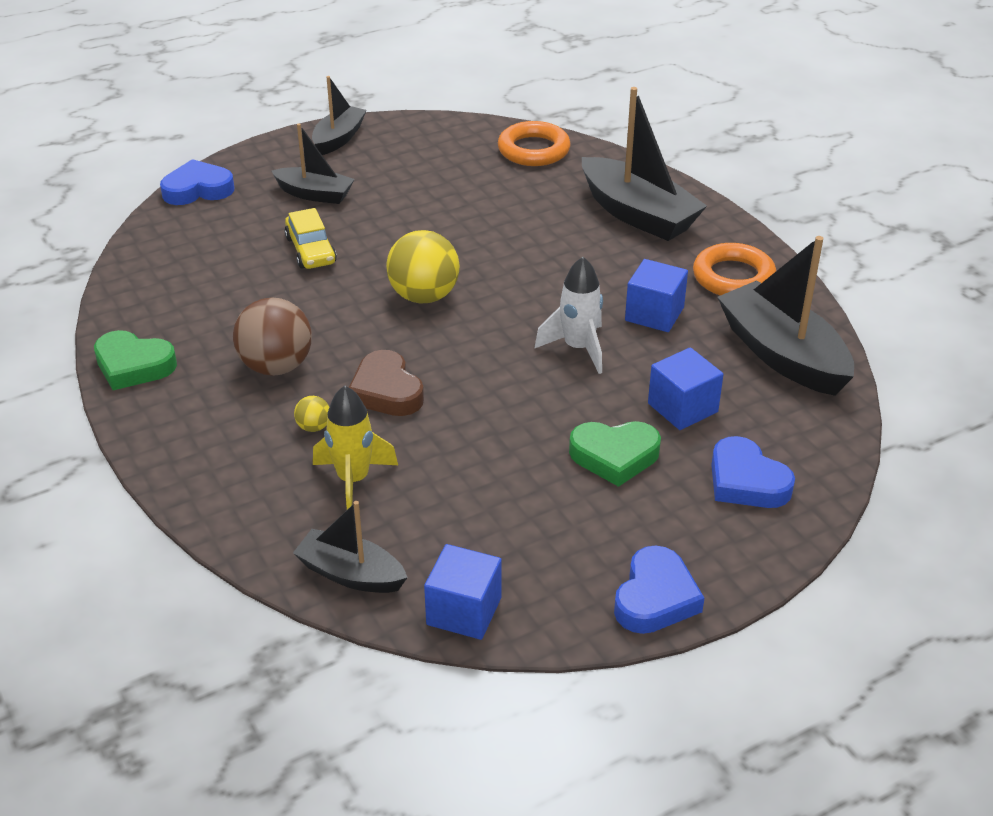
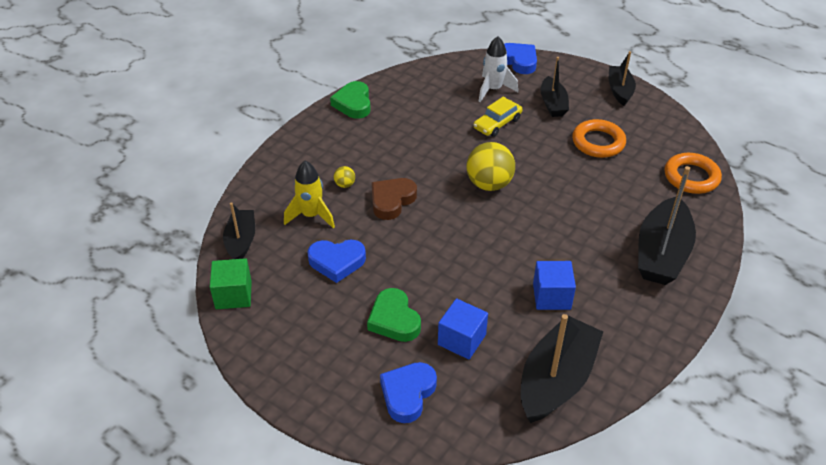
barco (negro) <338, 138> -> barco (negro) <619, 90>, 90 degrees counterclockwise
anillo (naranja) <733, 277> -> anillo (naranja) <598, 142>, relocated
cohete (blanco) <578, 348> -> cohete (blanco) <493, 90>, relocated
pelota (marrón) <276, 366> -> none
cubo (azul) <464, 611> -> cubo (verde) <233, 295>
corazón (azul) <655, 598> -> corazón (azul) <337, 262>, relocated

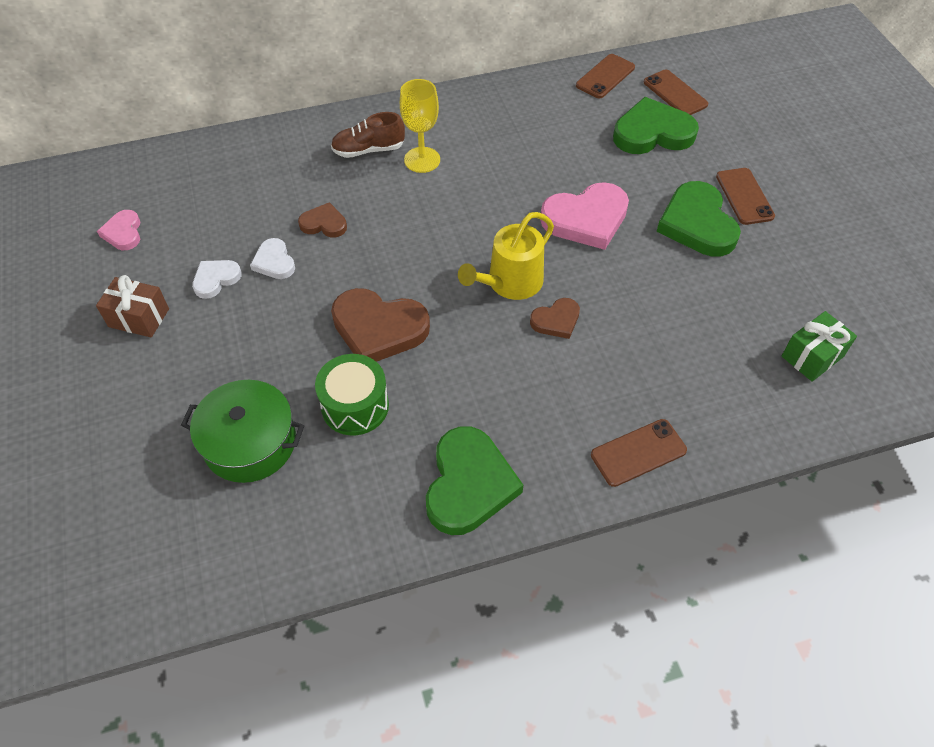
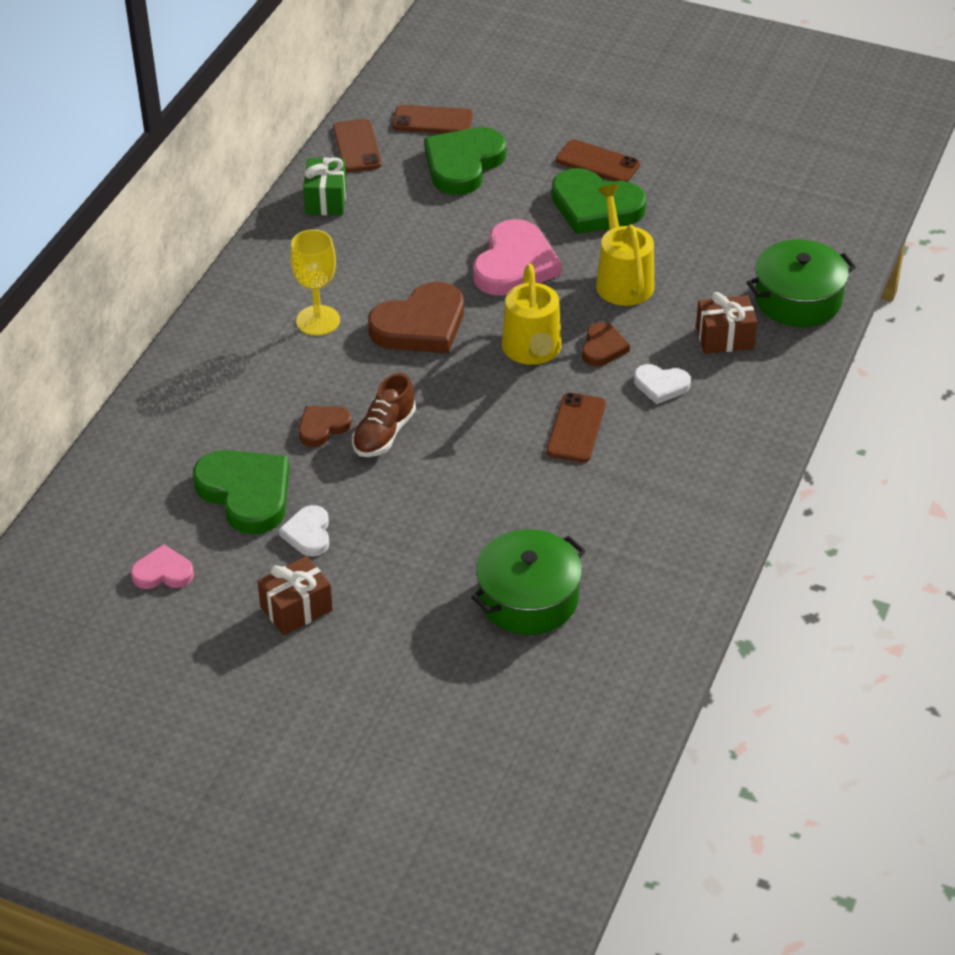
zapato (marrón) <368, 150> -> zapato (marrón) <384, 433>, relocated
corazón (rosa) <123, 233> -> corazón (rosa) <163, 572>, 150 degrees clockwise
corazón (blanco) <274, 262> -> corazón (blanco) <661, 385>, relocated
corazón (marrón) <378, 328> -> corazón (marrón) <420, 325>, relocated
regalo (verde) <812, 356> -> regalo (verde) <326, 200>, relocated
tambor (verde) <355, 406> -> none
móvil (marrón) <638, 453> -> móvil (marrón) <576, 428>, relocated
corazón (verde) <469, 484> -> corazón (verde) <246, 493>, relocated
none -> regadera (amarillo) <622, 280>
none -> olla (verde) <798, 299>
none -> regalo (marrón) <724, 338>

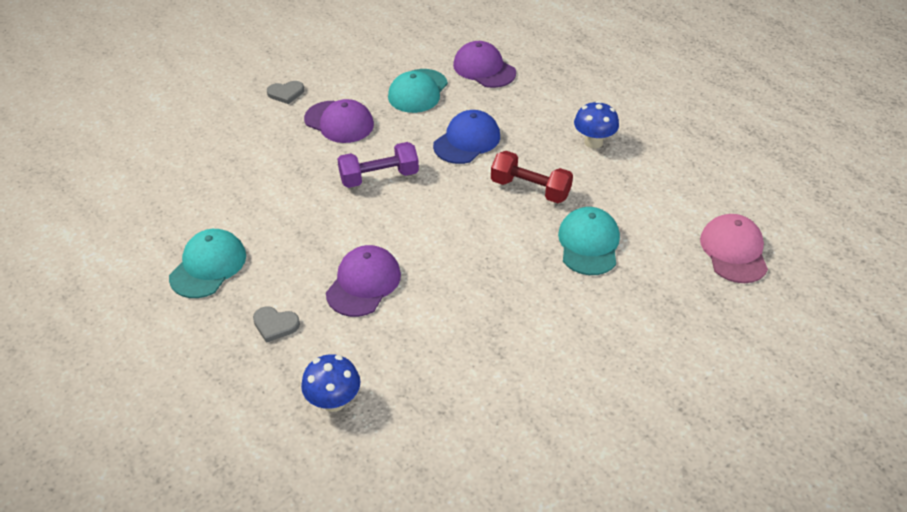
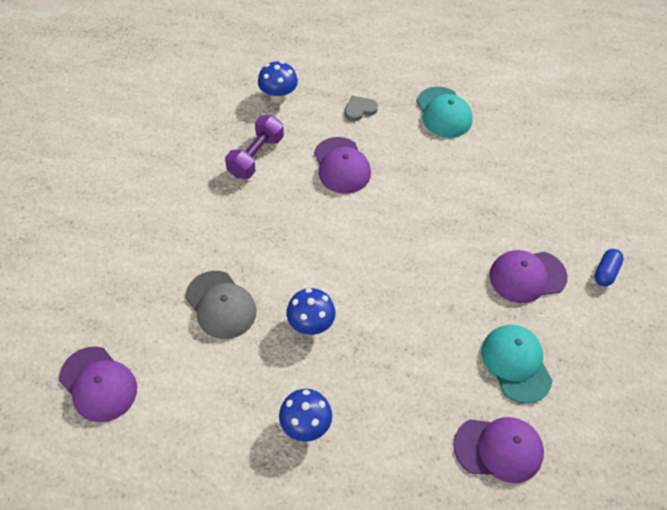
corazón (gris) <286, 93> -> cápsula (azul) <605, 272>
gorra (azul) <467, 141> -> none
mancuerna (morado) <379, 177> -> mancuerna (morado) <256, 156>, relocated
mancuerna (rojo) <530, 189> -> seta (azul) <310, 325>
gorra (turquesa) <588, 244> -> gorra (gris) <221, 305>
gorra (rosa) <733, 251> -> gorra (morado) <98, 384>

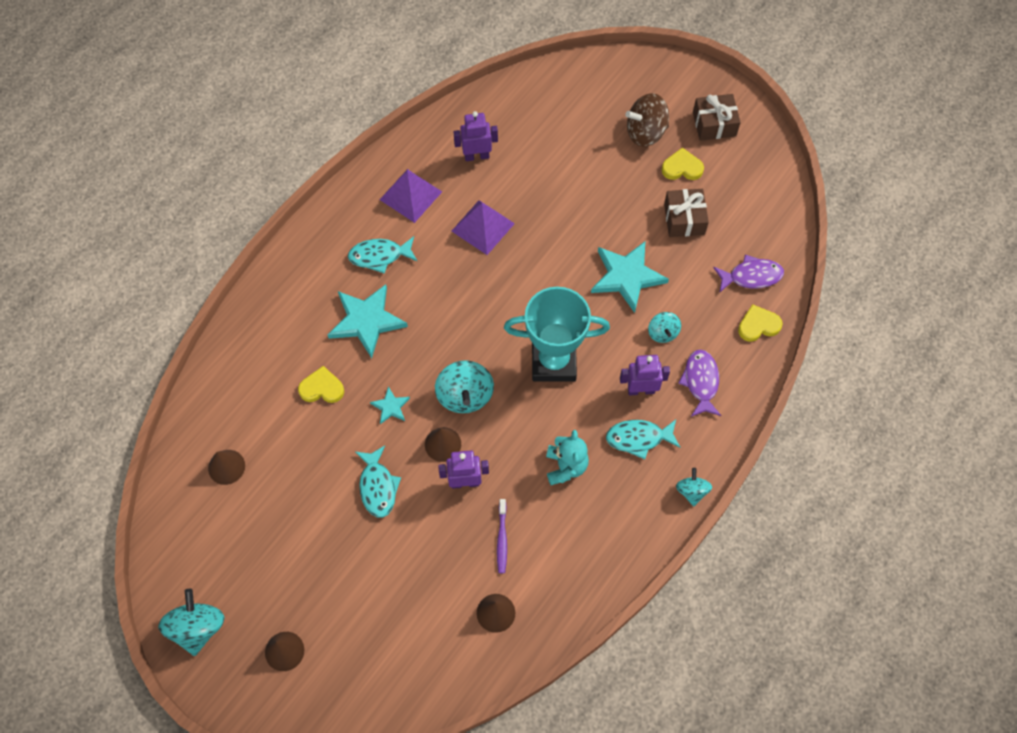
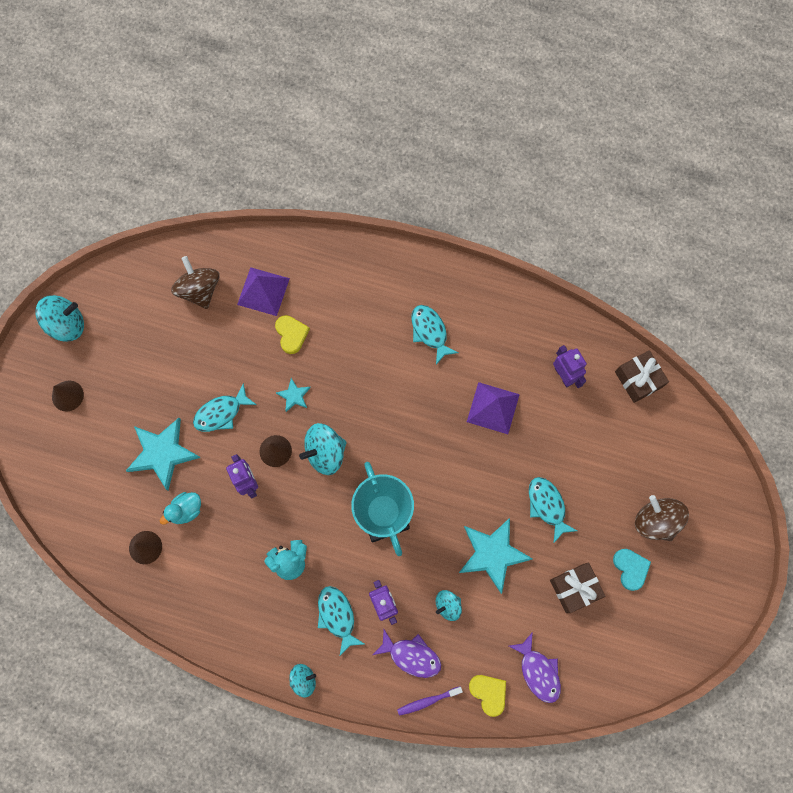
regalo (marrón) <714, 124> -> regalo (marrón) <638, 379>, relocated
corazón (amarillo) <682, 168> -> corazón (turquesa) <630, 568>
pirámide (morado) <410, 195> -> pirámide (morado) <263, 291>, relocated
estrella (turquesa) <366, 321> -> estrella (turquesa) <162, 453>, relocated
pez (morado) <701, 382> -> pez (morado) <411, 655>, 45 degrees clockwise
cono (marrón) <226, 467> -> peonza (marrón) <199, 290>
cepillo de dientes (morado) <502, 539> -> cepillo de dientes (morado) <427, 701>, relocated
none -> pez (turquesa) <547, 506>
none -> pato (turquesa) <186, 510>

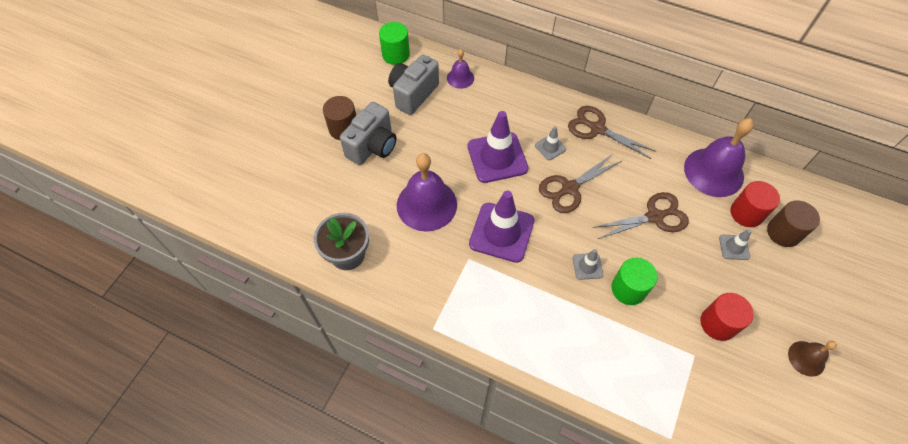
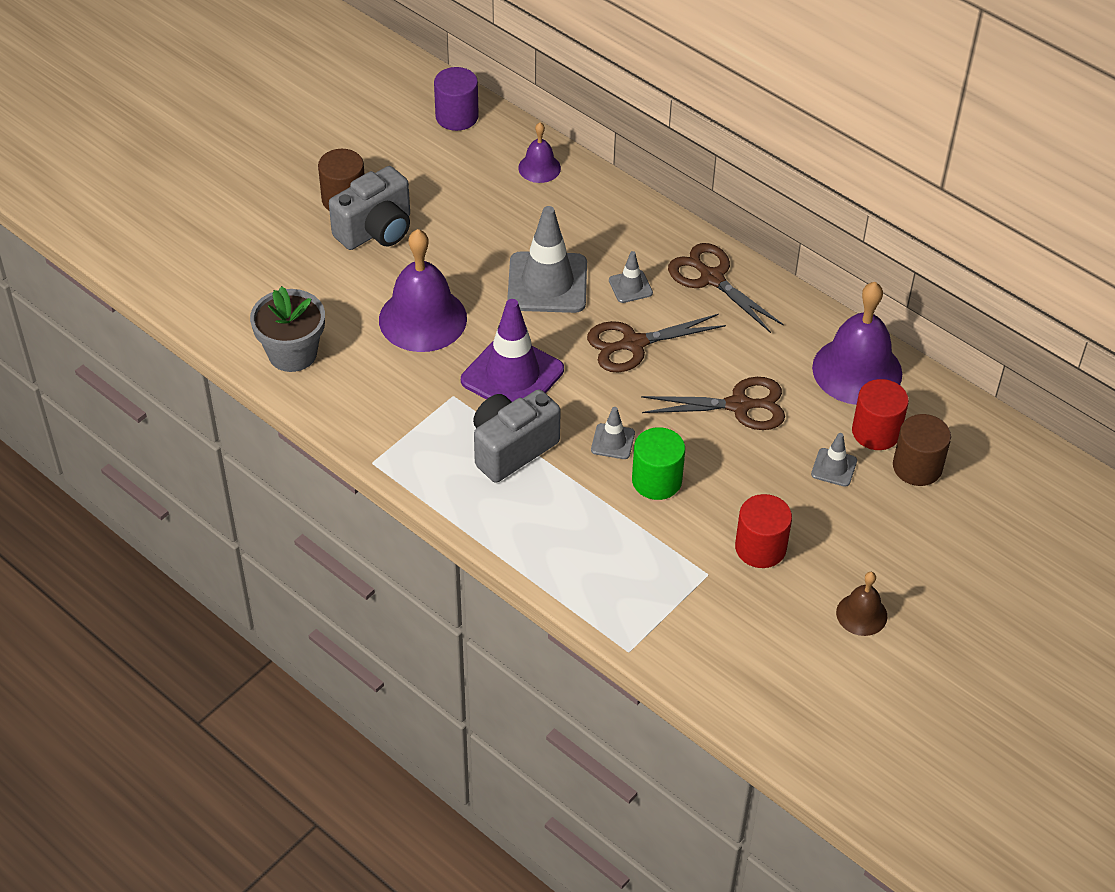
cilindro (verde) <396, 55> -> cilindro (morado) <457, 116>
cámara (gris) <413, 94> -> cámara (gris) <511, 448>, relocated
cono de tráfico (morado) <497, 157> -> cono de tráfico (gris) <547, 283>

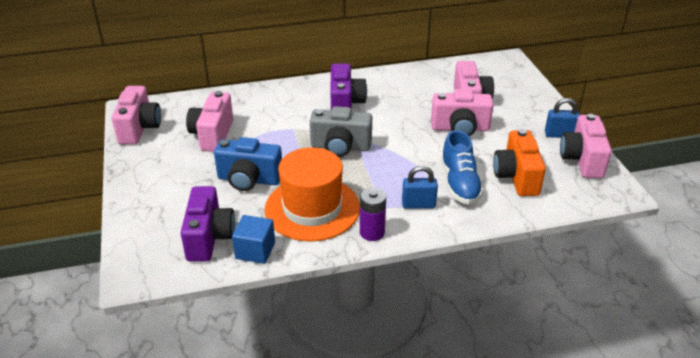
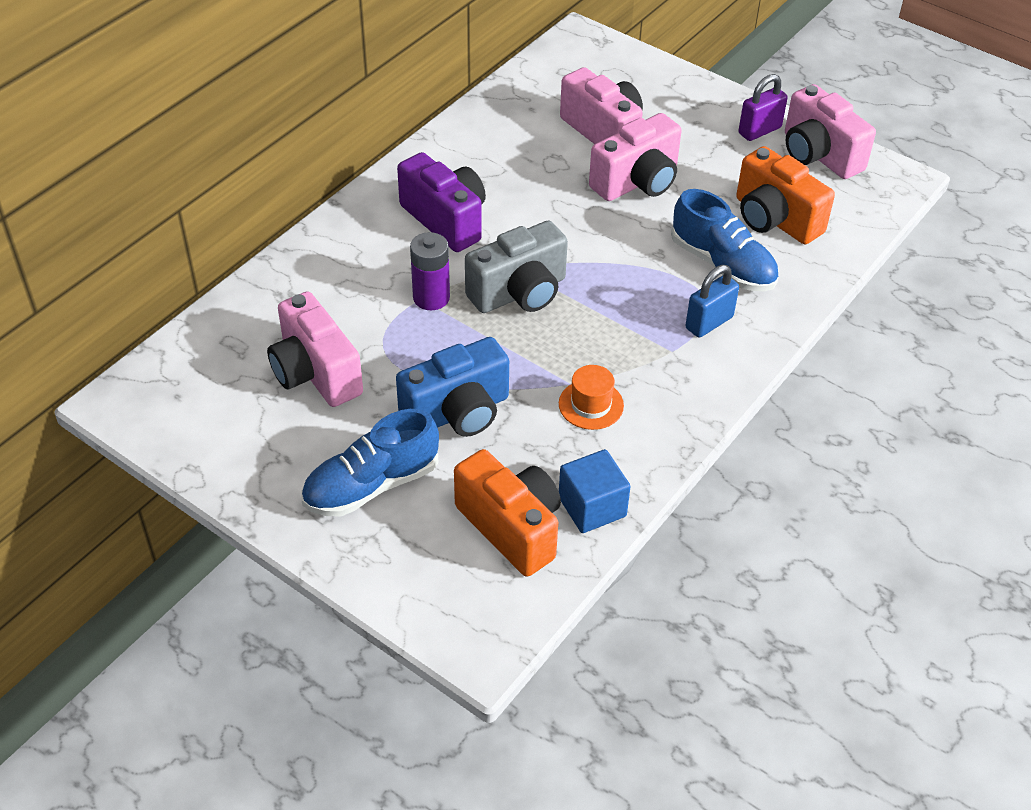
cámara (rosa) <139, 128> -> none
candado (azul) <559, 135> -> candado (morado) <759, 130>
sombrero (naranja) <312, 208> -> sombrero (naranja) <591, 405>, x0.42
cámara (morado) <209, 238> -> cámara (naranja) <511, 527>
pila (morado) <372, 232> -> pila (morado) <431, 297>, relocated
none -> zapato (azul) <372, 485>

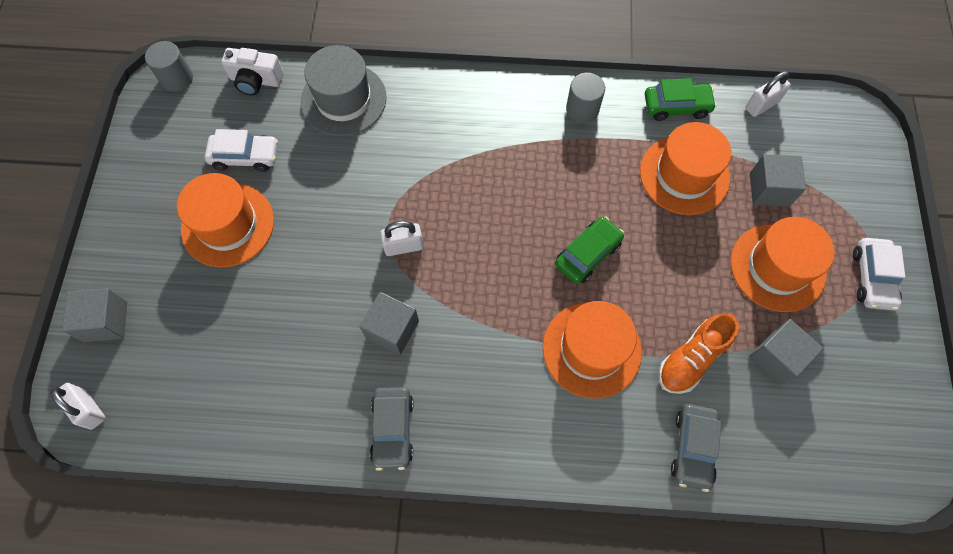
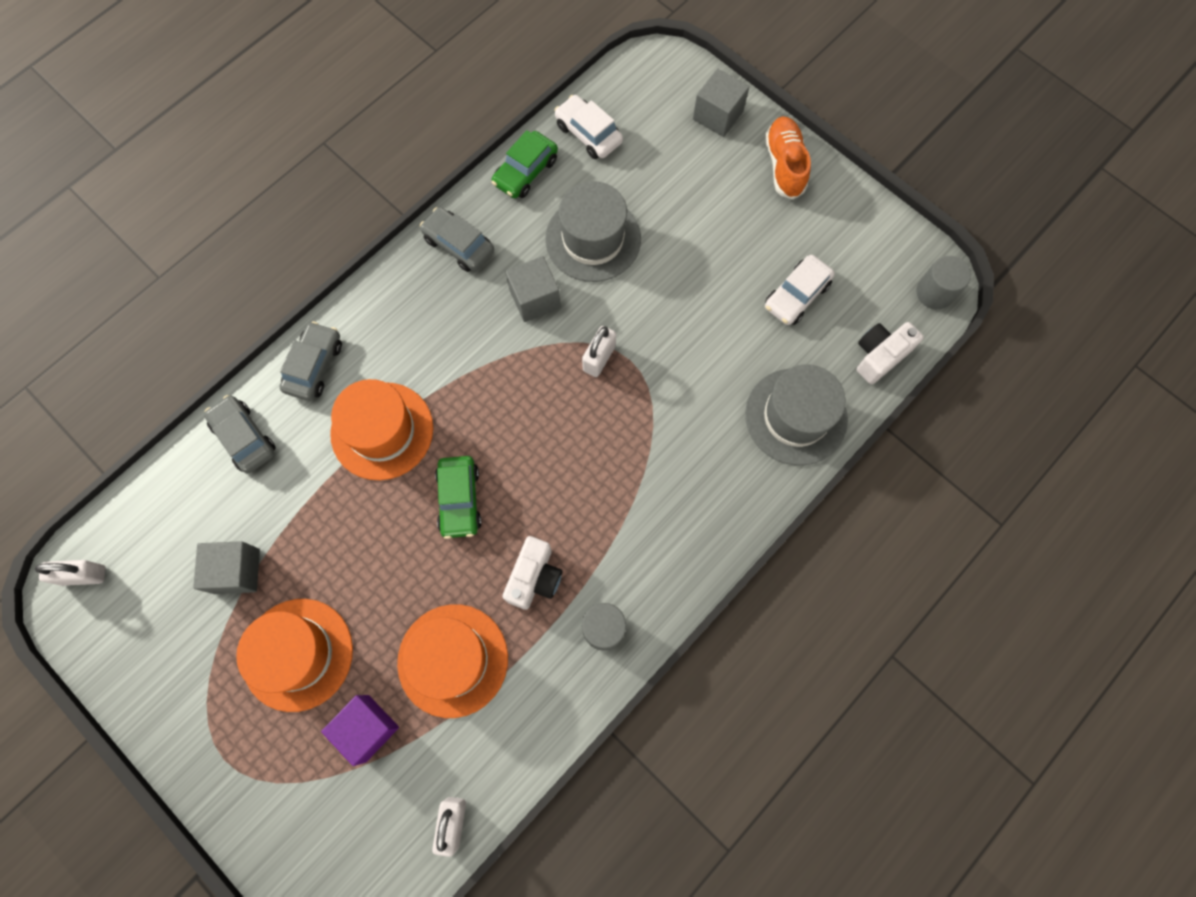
coche (verde) <676, 106> -> coche (verde) <525, 172>, relocated
cubo (gris) <769, 189> -> cubo (morado) <367, 728>
sombrero (naranja) <228, 225> -> none
coche (blanco) <872, 278> -> coche (blanco) <588, 134>, relocated
zapato (naranja) <691, 359> -> zapato (naranja) <784, 165>, relocated
candado (blanco) <89, 409> -> candado (blanco) <84, 575>, relocated
none -> sombrero (gris) <593, 239>
none -> coche (gris) <314, 366>
none -> cámara (blanco) <534, 577>

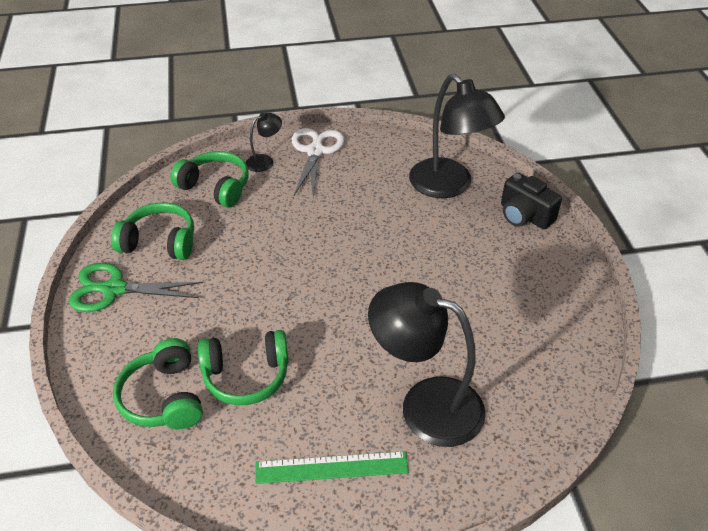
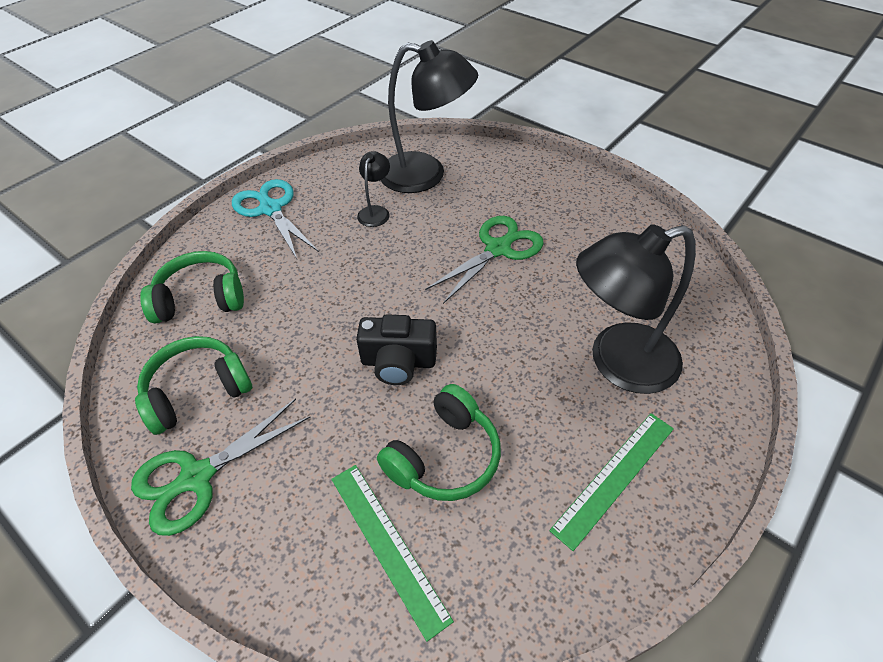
lámpara (negro) <265, 161> -> lámpara (negro) <376, 211>, relocated
tijeras (blanco) <315, 151> -> tijeras (turquesa) <271, 209>
cámara (negro) <524, 215> -> cámara (negro) <398, 362>, relocated
auriculares (verde) <164, 397> -> regla (verde) <387, 545>
none -> tijeras (verde) <498, 249>

